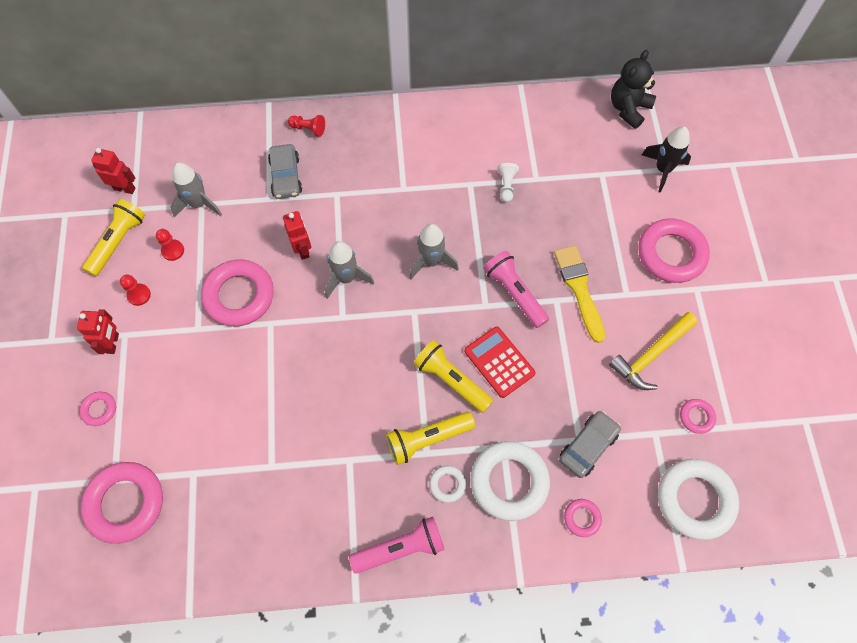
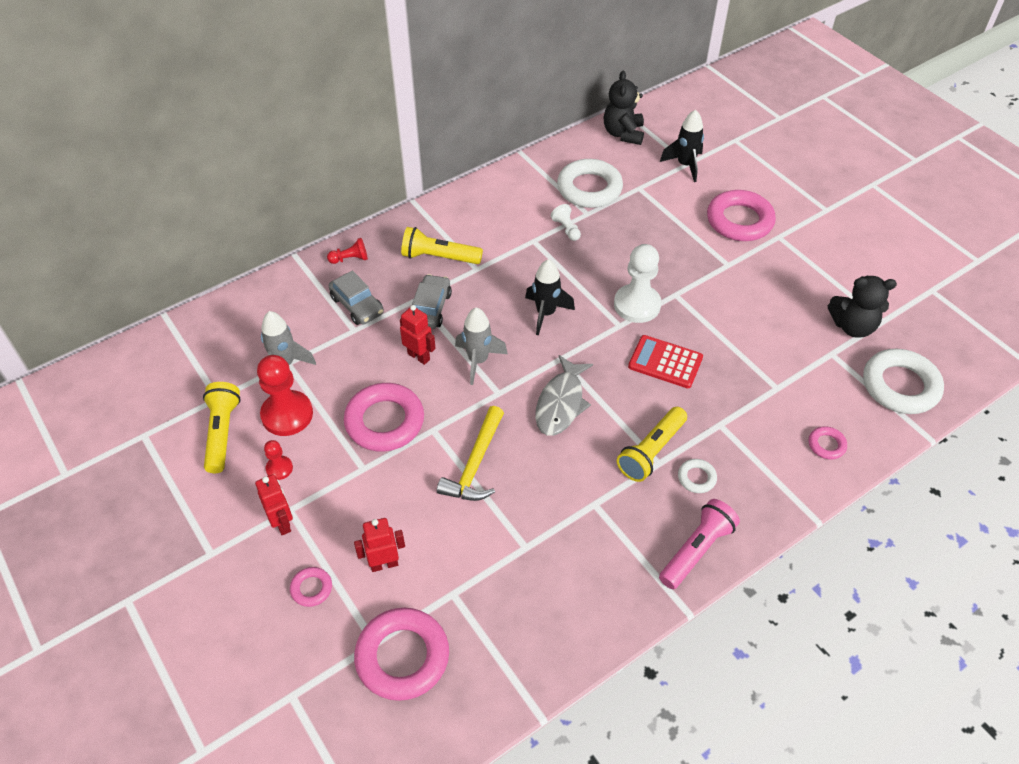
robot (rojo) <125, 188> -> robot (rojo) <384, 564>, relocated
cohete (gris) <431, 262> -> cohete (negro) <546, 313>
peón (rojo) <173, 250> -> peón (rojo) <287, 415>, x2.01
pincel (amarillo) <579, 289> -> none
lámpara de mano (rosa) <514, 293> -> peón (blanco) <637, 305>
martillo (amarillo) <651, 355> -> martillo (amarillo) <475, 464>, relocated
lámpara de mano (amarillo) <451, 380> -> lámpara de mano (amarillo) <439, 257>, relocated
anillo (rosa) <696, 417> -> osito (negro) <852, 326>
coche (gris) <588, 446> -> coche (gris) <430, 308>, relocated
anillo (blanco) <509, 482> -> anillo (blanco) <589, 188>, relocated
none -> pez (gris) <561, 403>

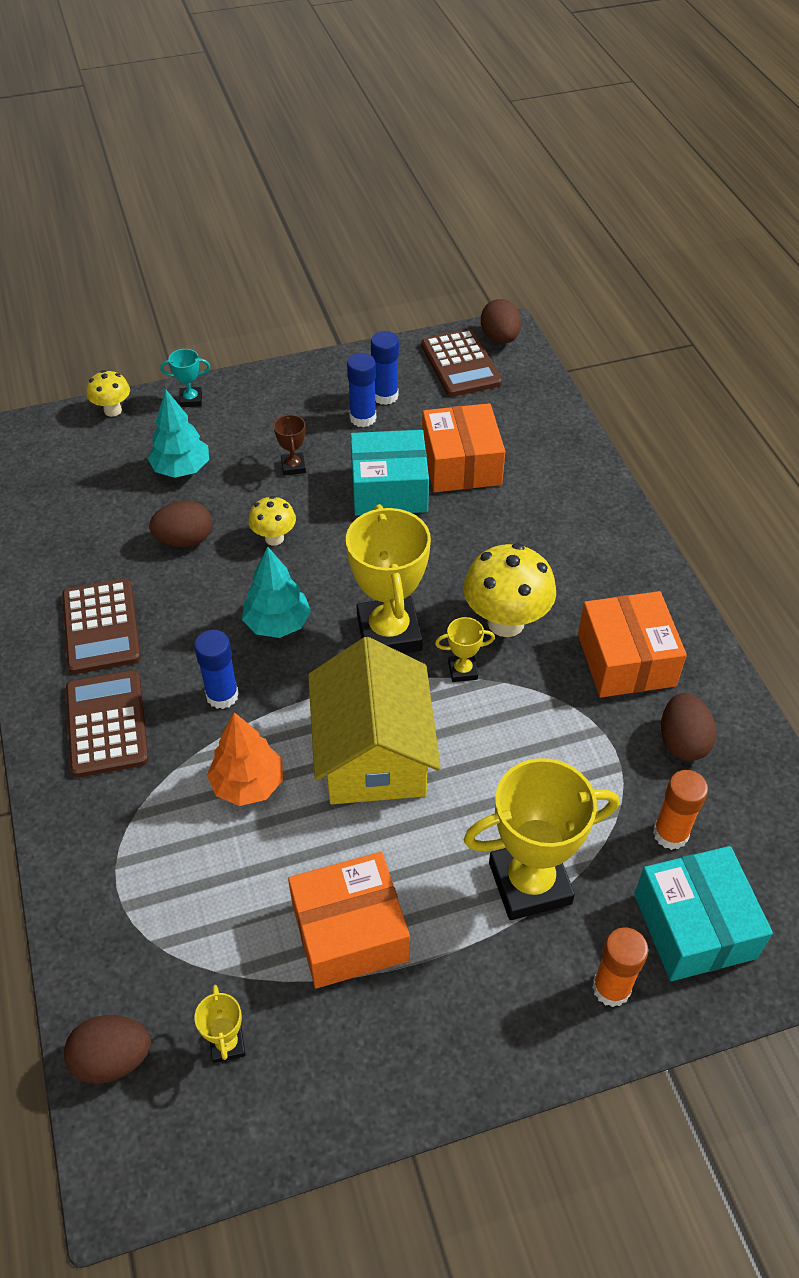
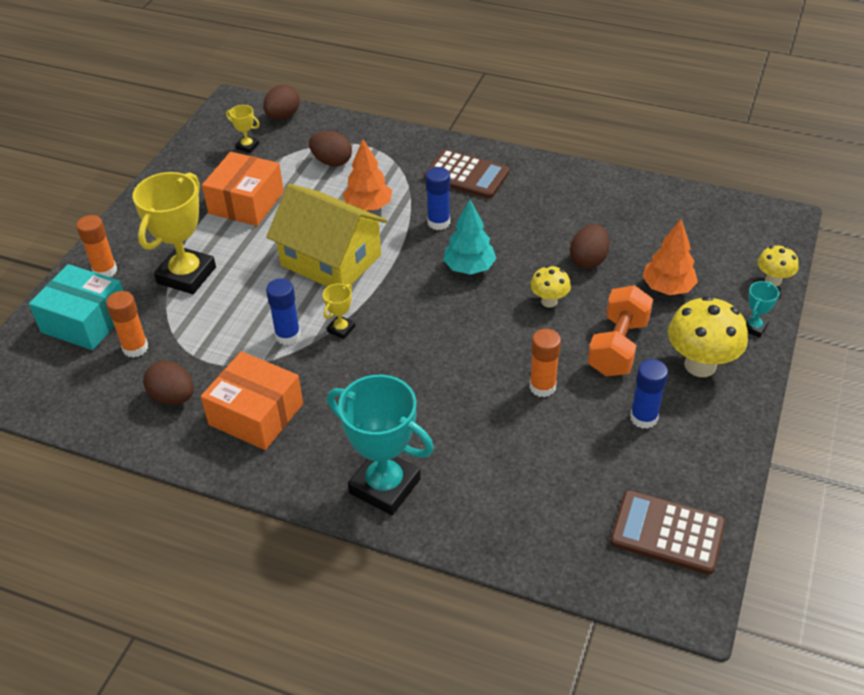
huevo (marrón) <500, 338> -> huevo (marrón) <332, 162>, relocated
barra de pegamento (azul) <385, 396> -> barra de pegamento (azul) <288, 336>, relocated
árbol (turquesa) <181, 469> -> árbol (naranja) <667, 288>
caja (naranja) <461, 464> -> none
trofeo (marrón) <293, 466> -> mancuerna (naranja) <618, 347>
caja (turquesa) <389, 489> -> barra de pegamento (naranja) <542, 387>
trofeo (amarillo) <389, 633> -> none
seta (amarillo) <506, 622> -> seta (amarillo) <700, 365>, relocated
calculadora (marrón) <101, 627> -> none
none -> trofeo (turquesa) <385, 486>

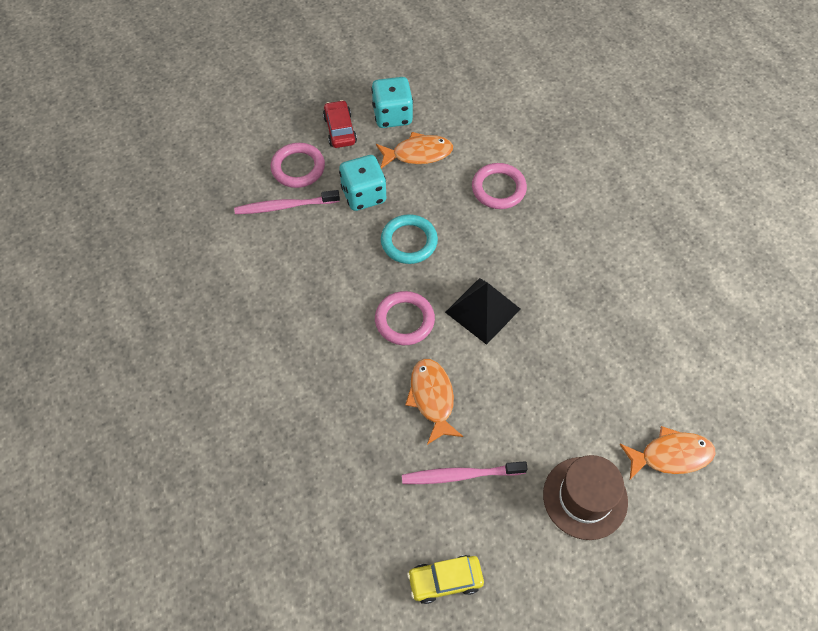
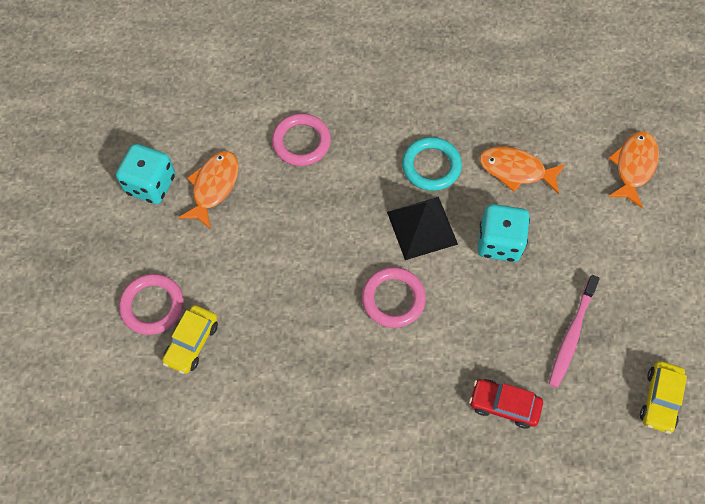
coche (rojo) <340, 130> -> coche (rojo) <504, 405>, relocated
dado (turquesa) <364, 195> -> dado (turquesa) <499, 242>, relocated
cepillo de dientes (rosa) <284, 206> -> coche (amarillo) <192, 342>
anillo (turquesa) <409, 241> -> anillo (turquesa) <431, 166>, relocated
pez (naranja) <432, 398> -> pez (naranja) <516, 170>, relocated
sombrero (marrón) <585, 497> -> none

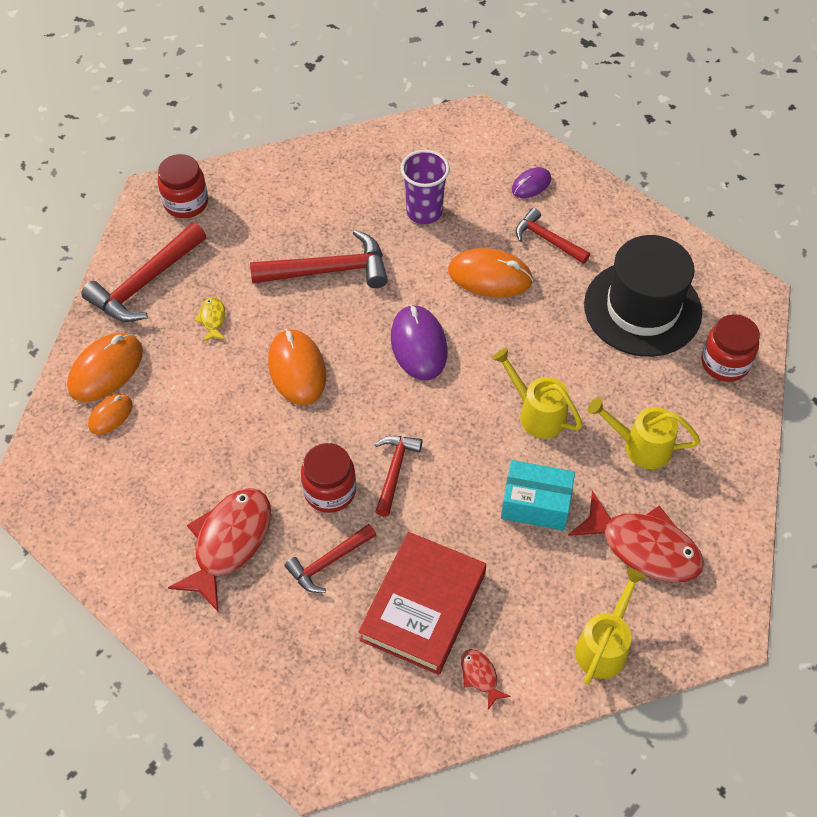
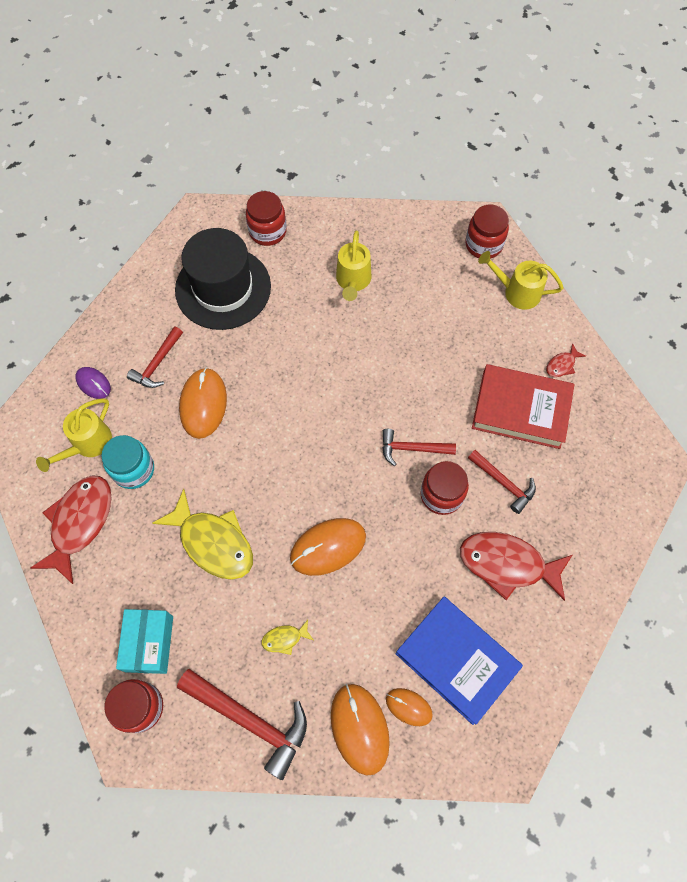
vaso (morado) <424, 212> -> tarro (turquesa) <133, 470>
martillo (rojo) <329, 270> -> pez (amarillo) <213, 542>
ratón (morado) <418, 345> -> none
ratón (naranja) <106, 369> -> ratón (naranja) <359, 728>, 45 degrees clockwise
regadera (amarillo) <536, 413> -> regadera (amarillo) <87, 444>, relocated
caja (turquesa) <535, 504> -> caja (turquesa) <149, 643>, relocated
pez (rojo) <643, 547> -> pez (rojo) <80, 523>, relocated
none -> tarro (rojo) <483, 245>
none -> libro (azul) <456, 660>

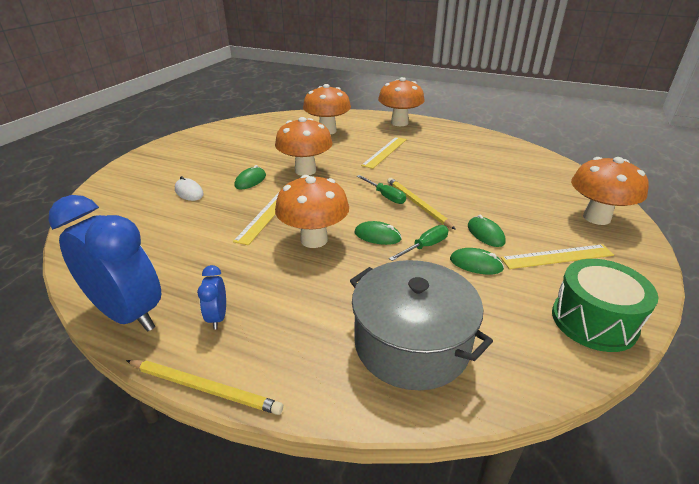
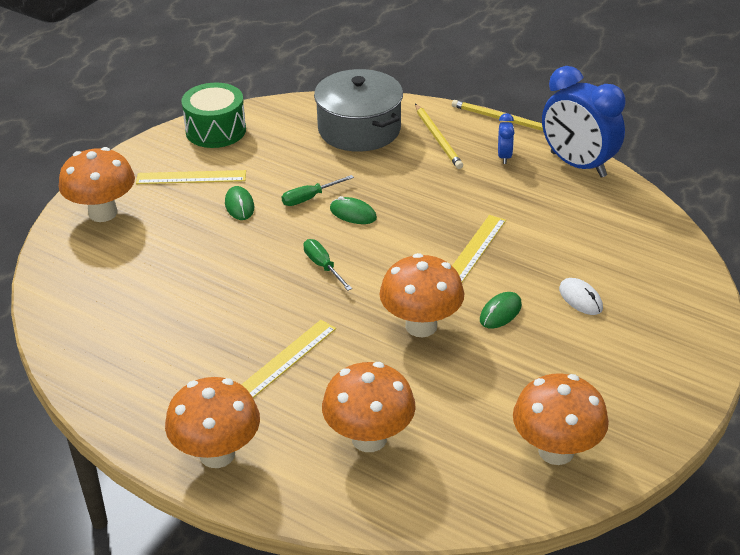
seta (naranja) <314, 240> -> seta (naranja) <556, 451>, relocated
lápiz (amarillo) <417, 204> -> lápiz (amarillo) <438, 138>, relocated
ratón (verde) <476, 264> -> none

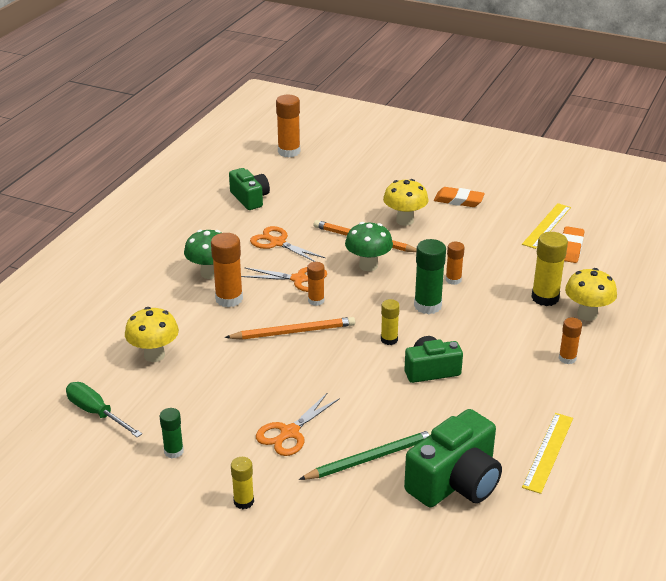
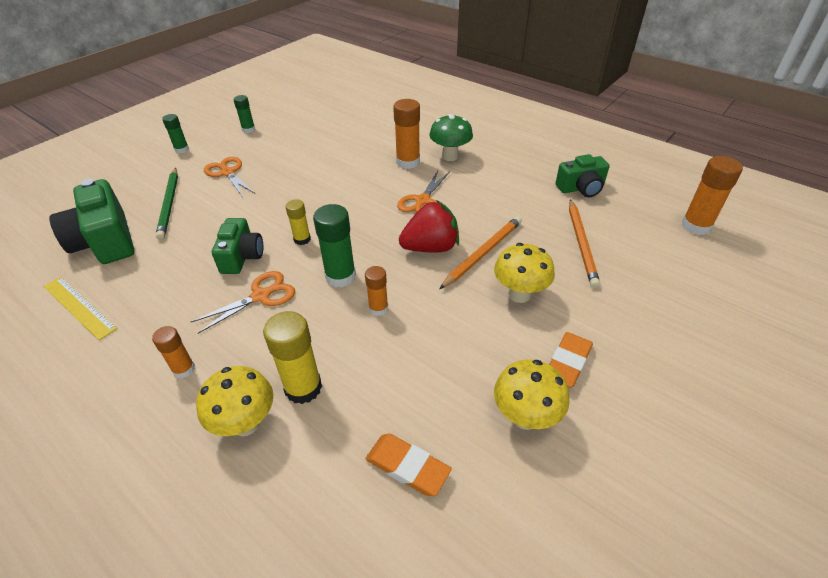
regla (amarillo) <547, 225> -> none
seta (verde) <368, 266> -> fresa (rojo) <430, 247>
tijeras (naranja) <277, 243> -> tijeras (naranja) <261, 296>, relocated
barra de pegamento (naranja) <316, 301> -> none
seta (amarillo) <154, 355> -> seta (amarillo) <525, 417>, relocated
lápiz (naranja) <293, 332> -> lápiz (naranja) <581, 244>, relocated
destornillador (verde) <96, 413> -> none
barra de pegamento (amarillo) <243, 501> -> barra de pegamento (verde) <182, 149>

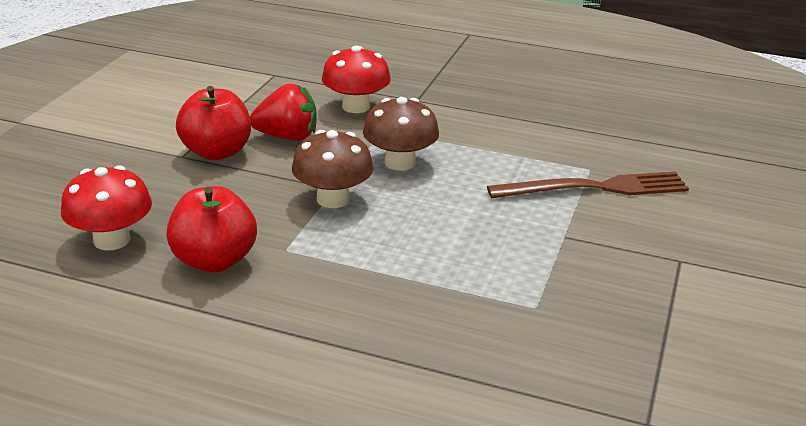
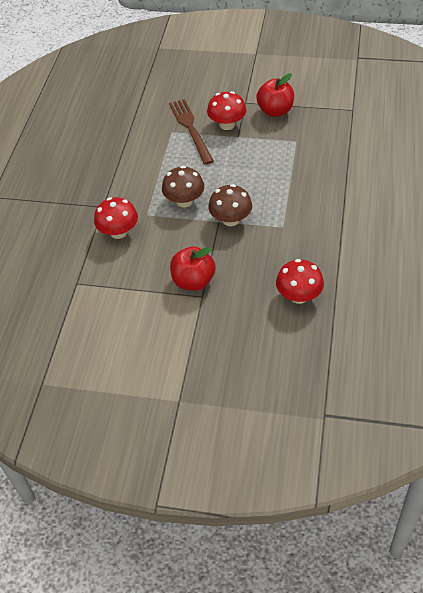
fresa (rojo) <287, 137> -> none
manzana (rojo) <214, 260> -> manzana (rojo) <275, 111>, relocated
none -> seta (rojo) <227, 124>

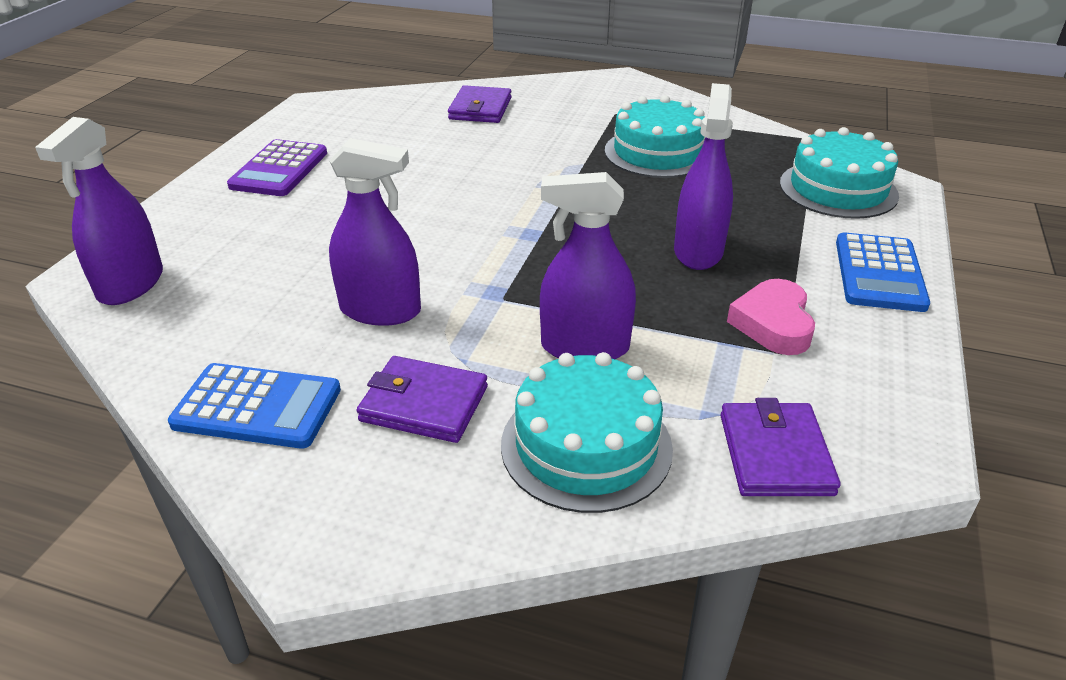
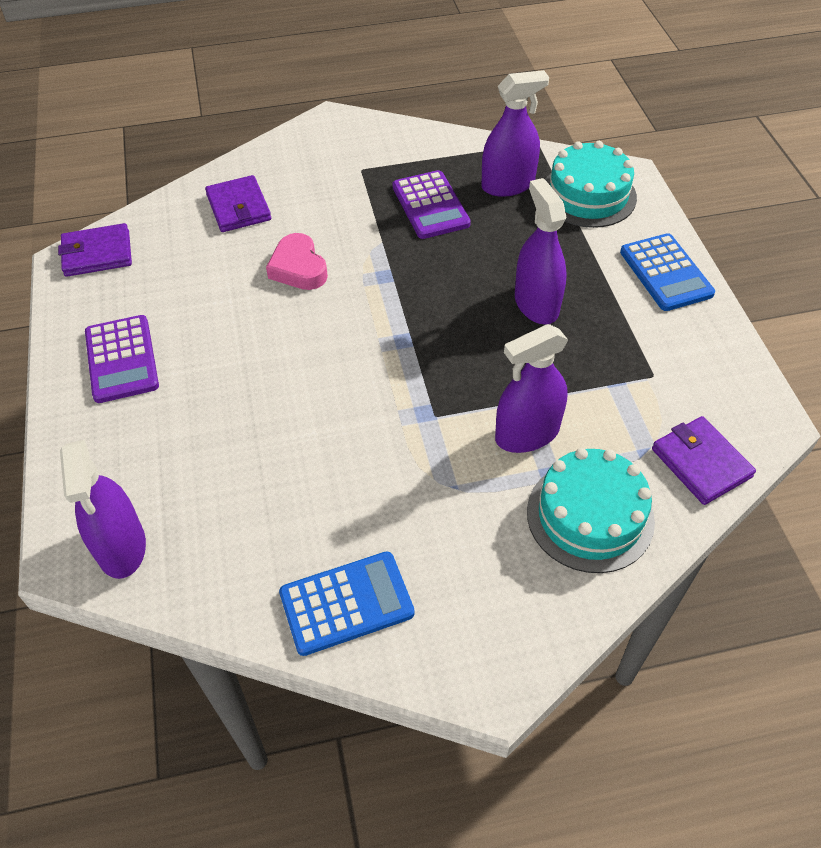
tarta (turquesa) <657, 152> -> calculadora (morado) <430, 206>
pulverizador (morado) <380, 310> -> pulverizador (morado) <508, 185>, relocated
corazón (rosa) <773, 324> -> corazón (rosa) <298, 268>, relocated
cartera (morado) <424, 404> -> cartera (morado) <97, 253>, relocated

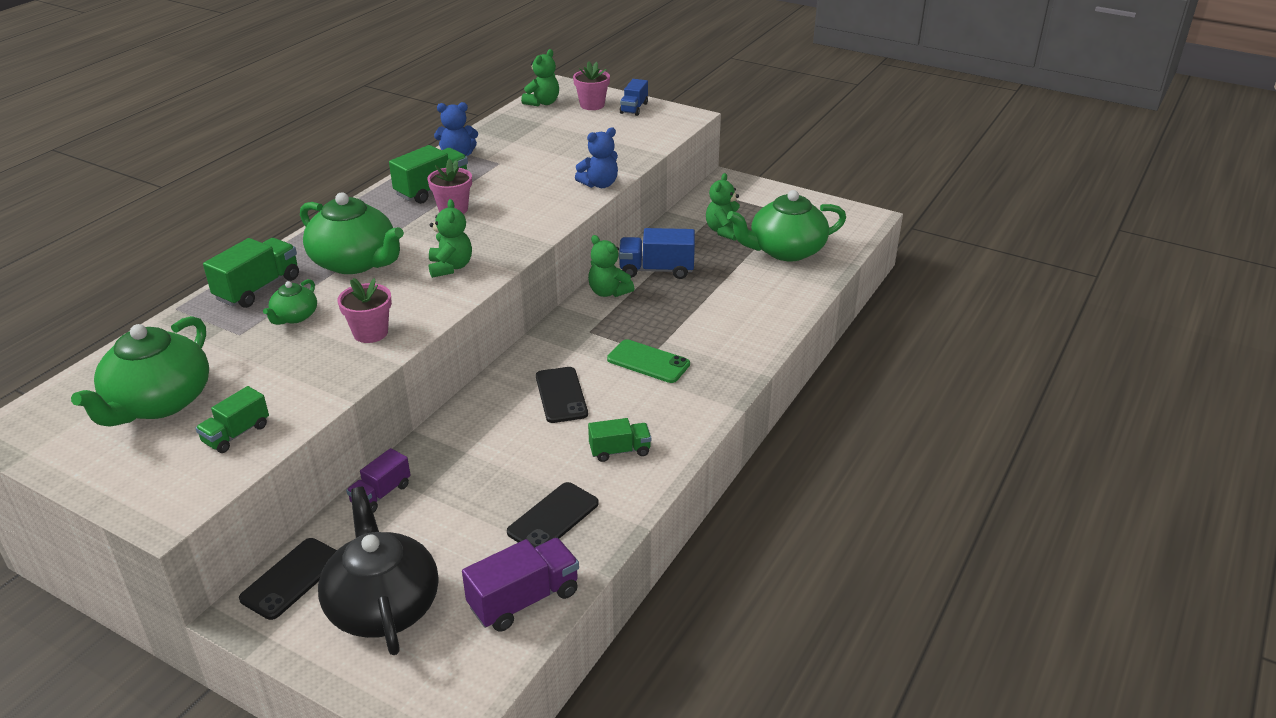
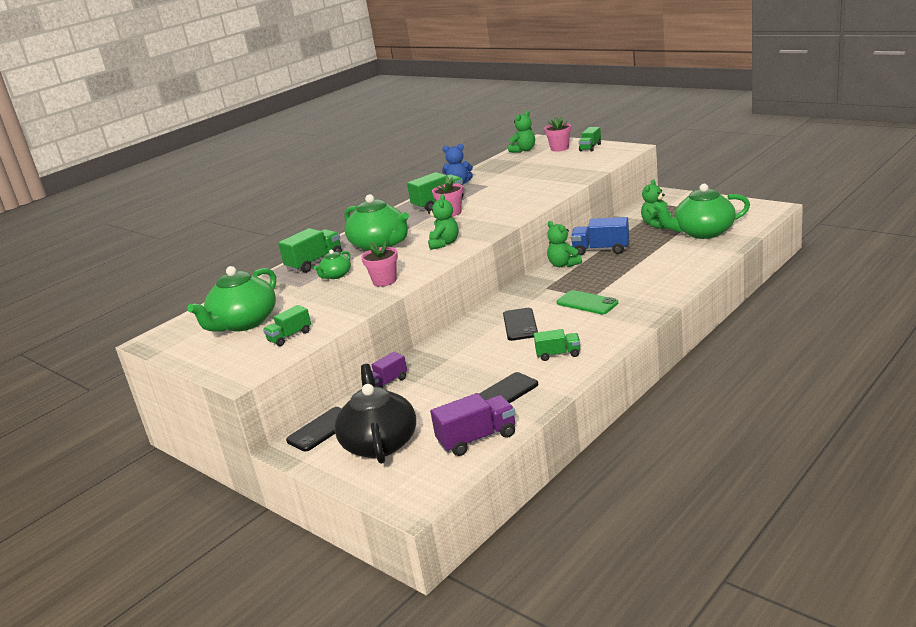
camión (azul) <634, 108> -> camión (verde) <590, 147>
osito (azul) <599, 184> -> none

